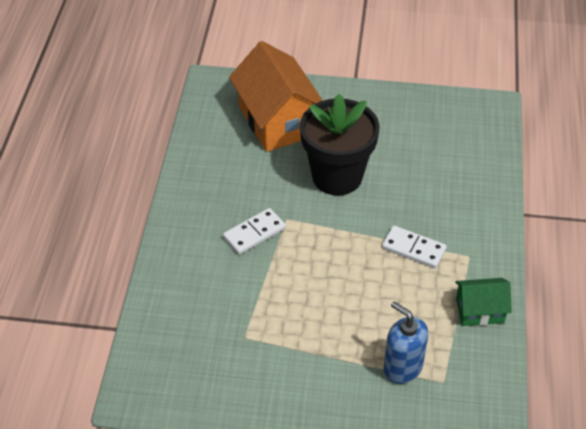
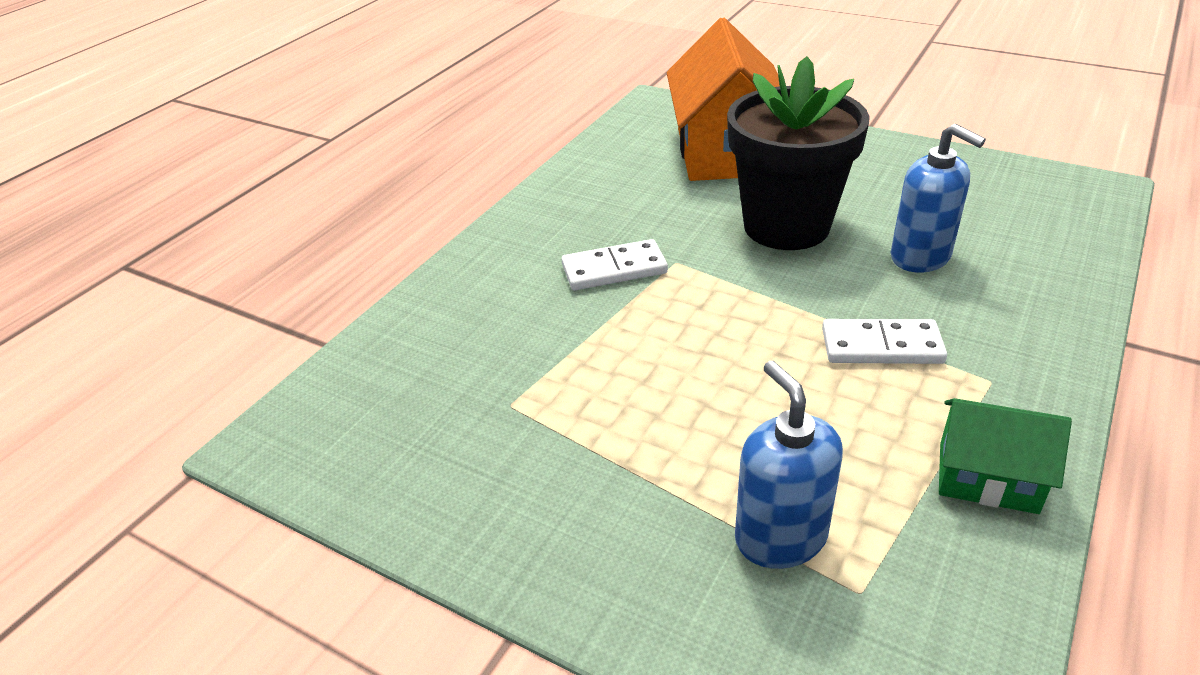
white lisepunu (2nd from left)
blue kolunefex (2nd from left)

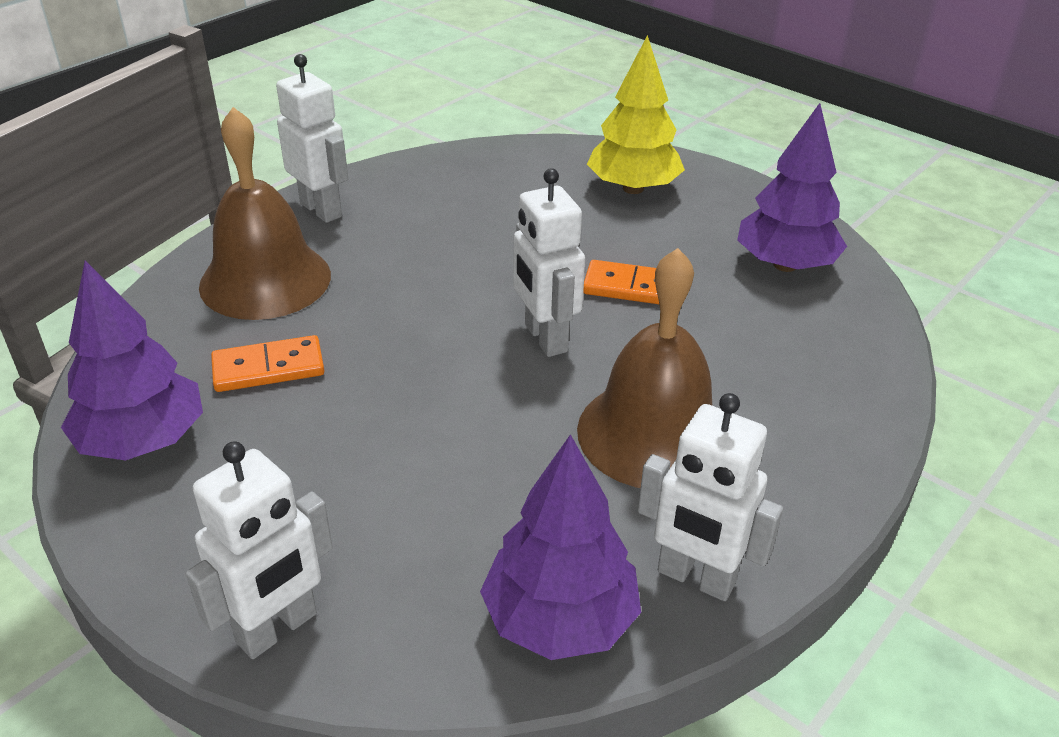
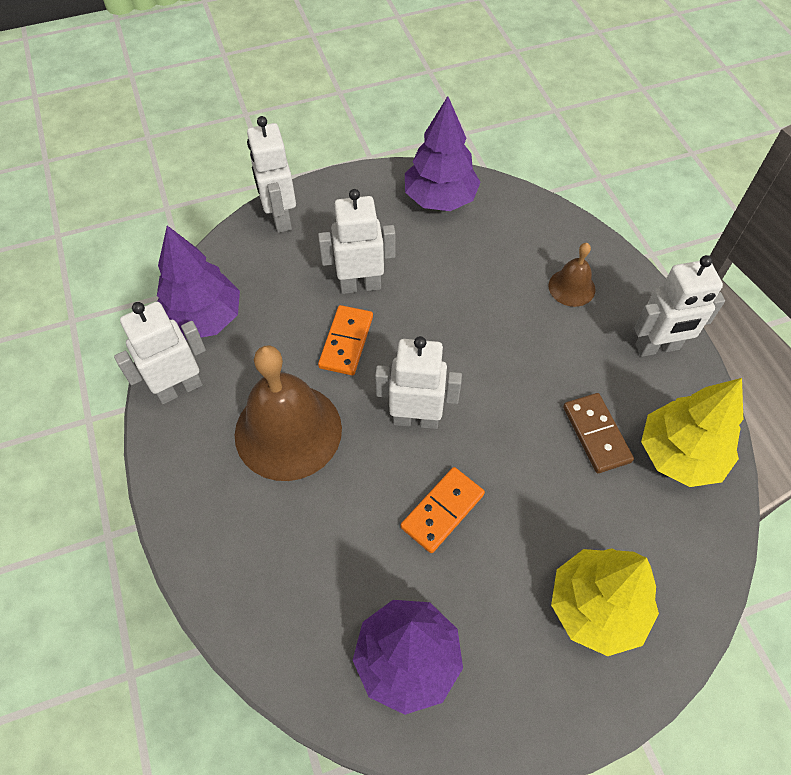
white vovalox (3rd from left)
orange lisepunu (1st from left)
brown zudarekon (2nd from left)
brown lisepunu
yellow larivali (2nd from left)

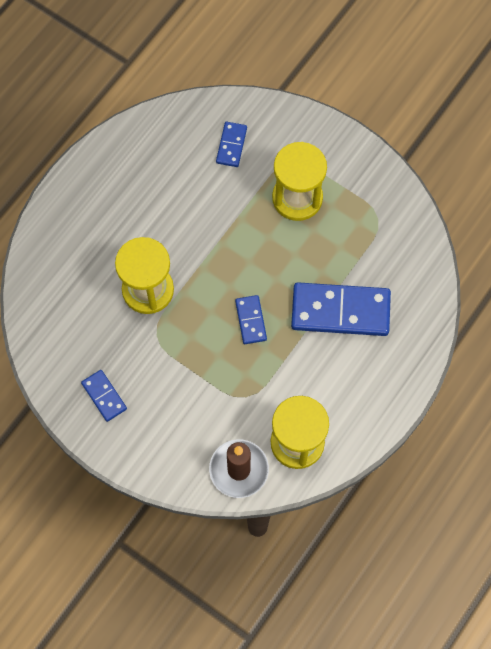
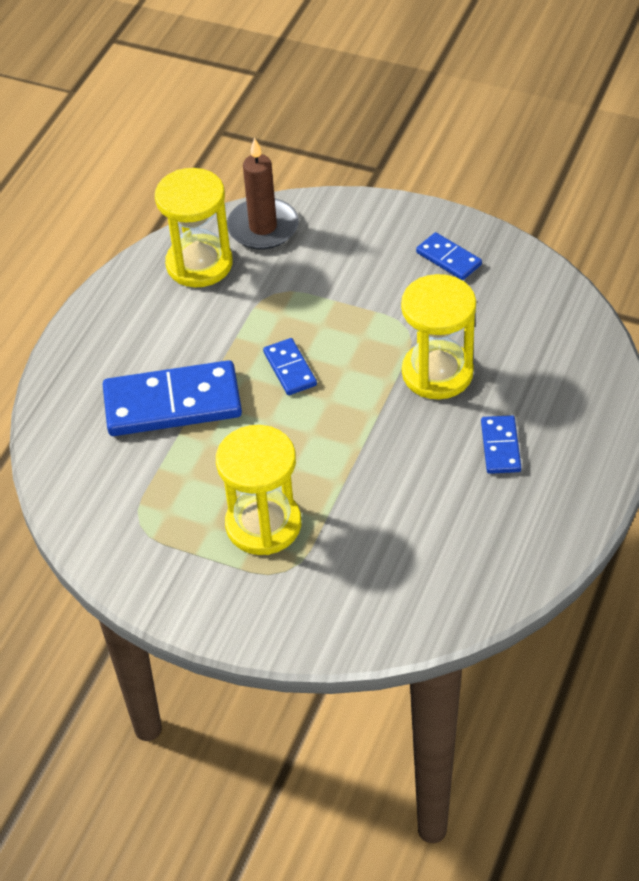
blue lisepunu (4th from left)

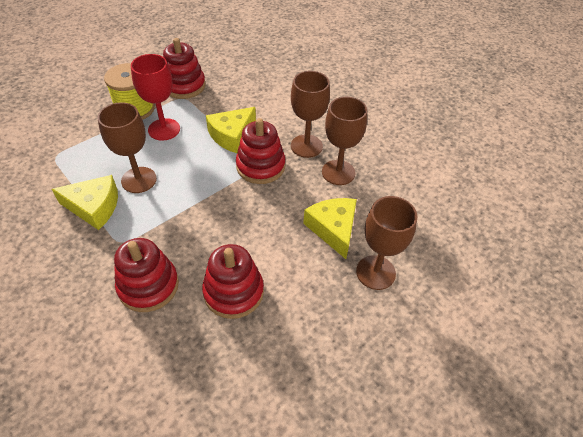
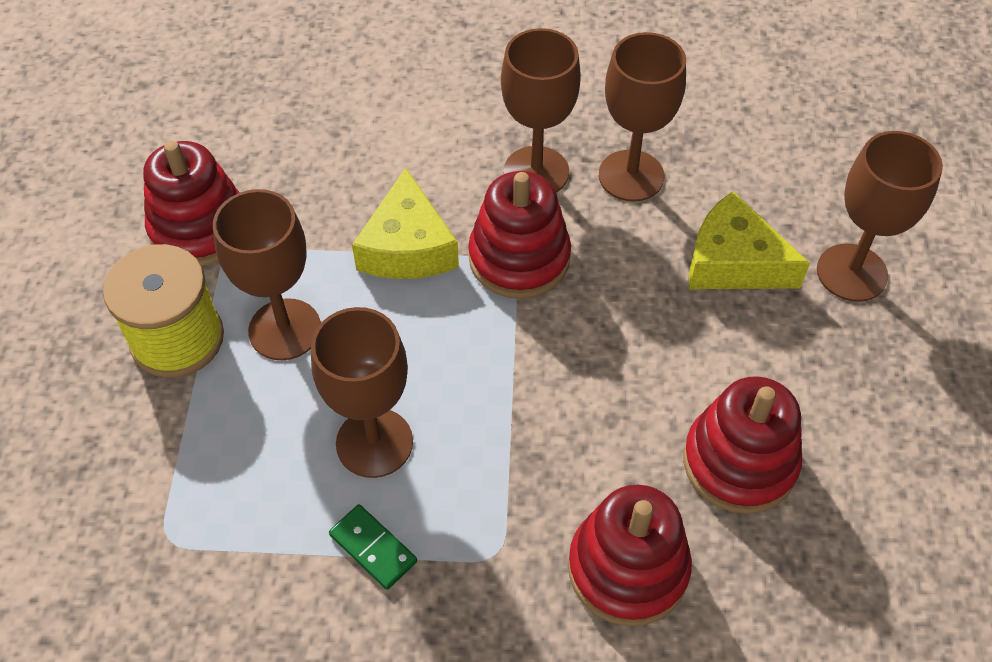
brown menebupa (1st from left)
green lisepunu

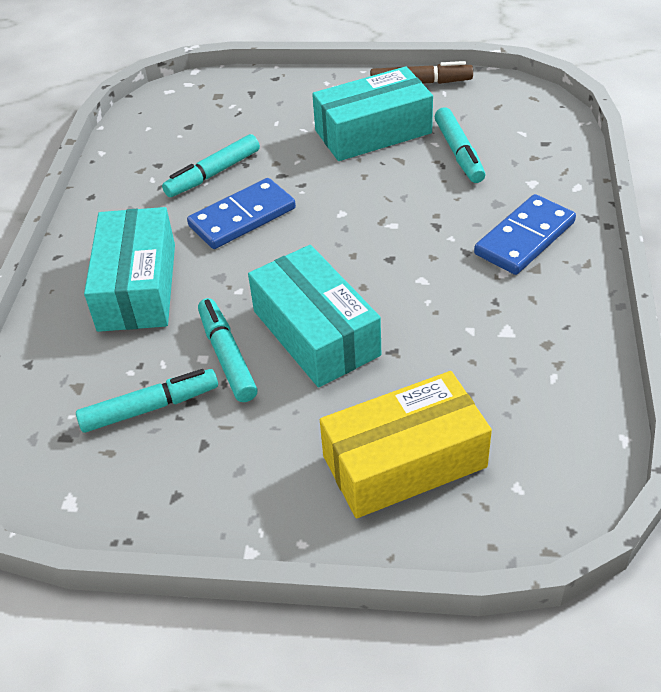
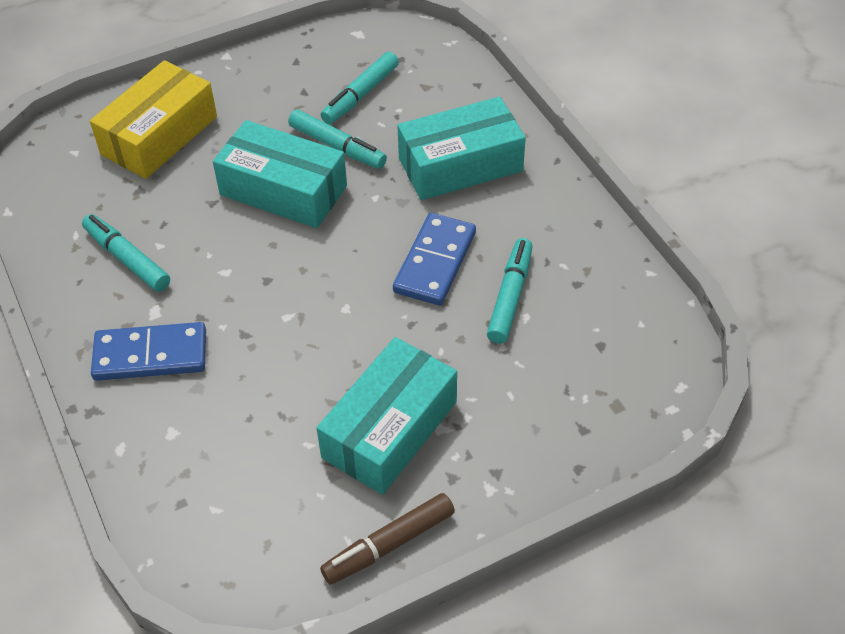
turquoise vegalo (1st from left)
blue lisepunu (1st from left)
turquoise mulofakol (3rd from left)

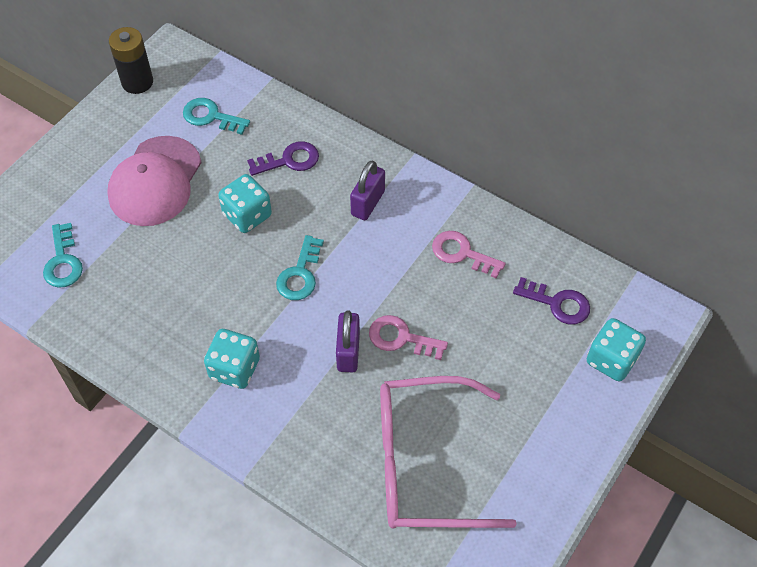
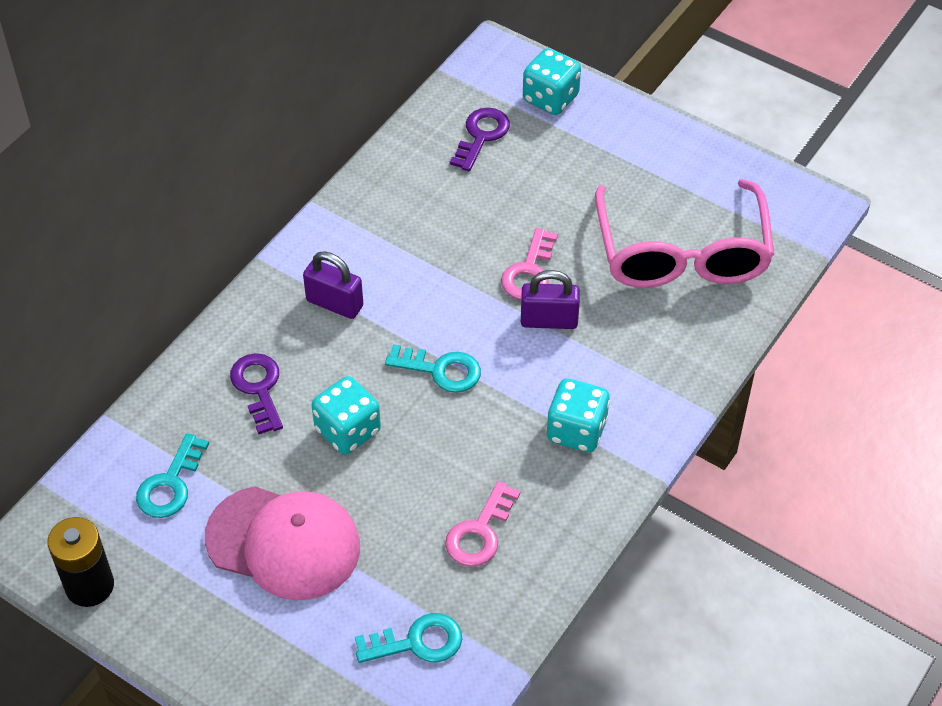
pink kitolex (1st from left)

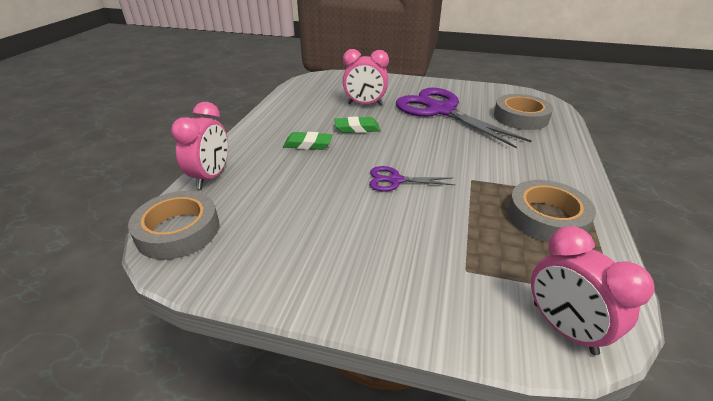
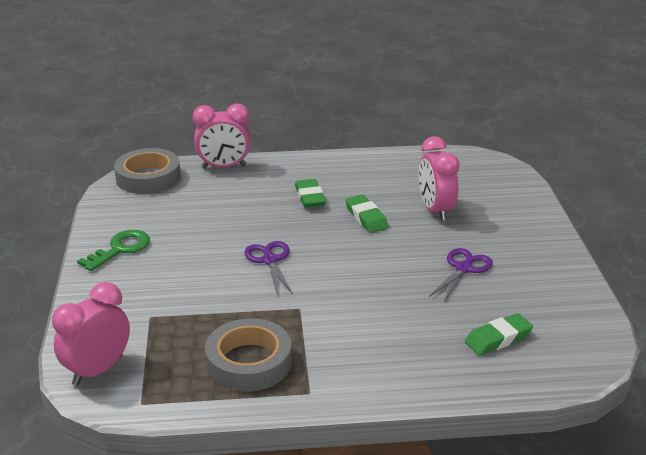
green kitolex
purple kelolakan (2nd from left)
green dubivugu (3rd from left)

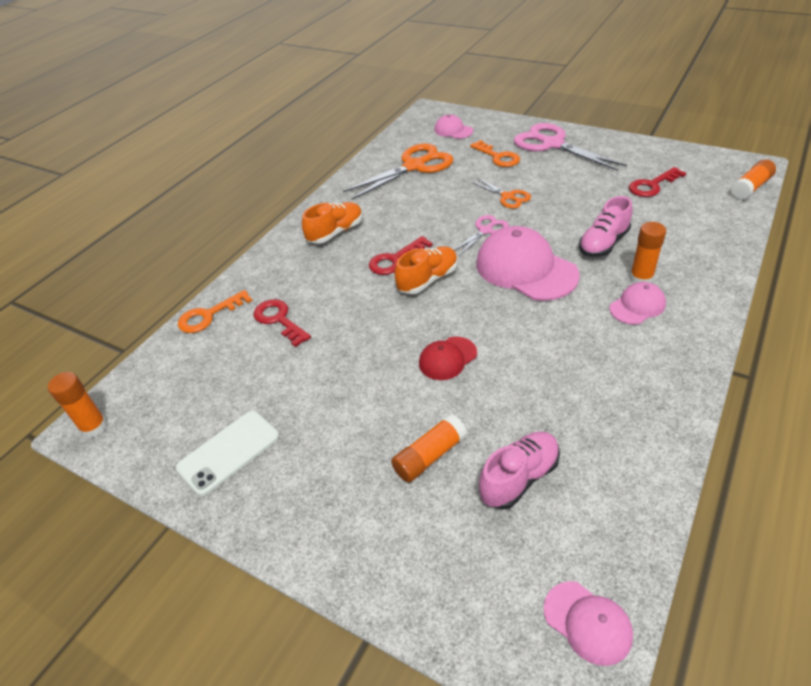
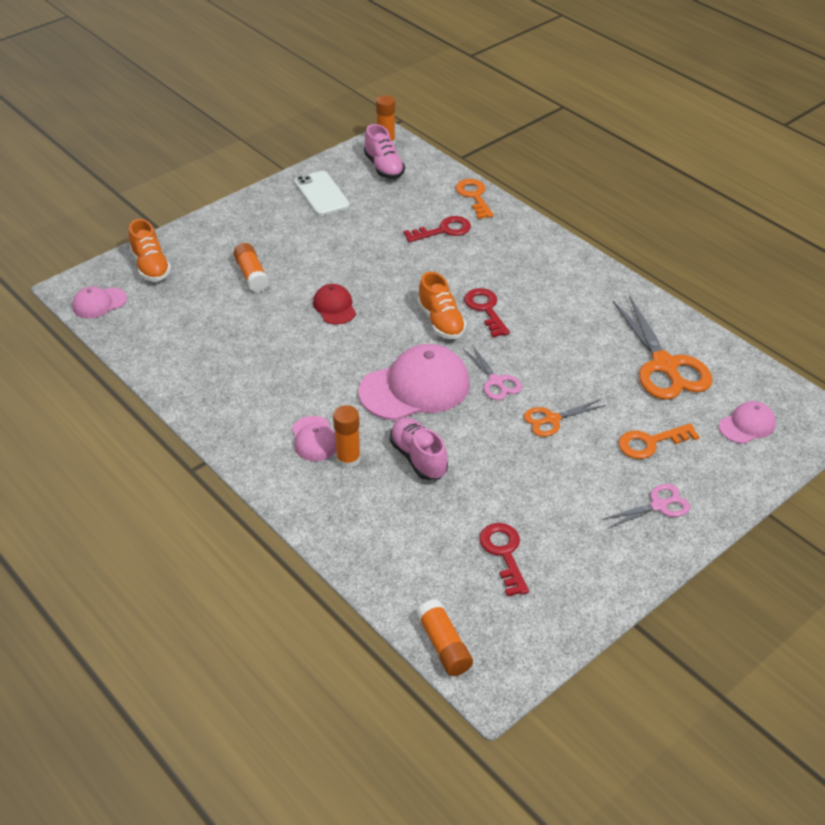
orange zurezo (1st from left)
pink zurezo (1st from left)
pink kelolakan (2nd from left)

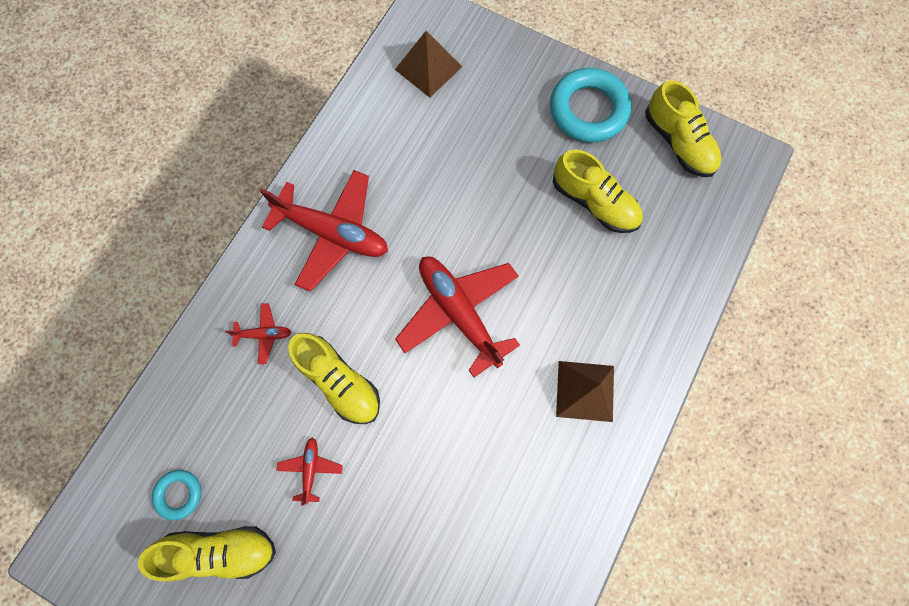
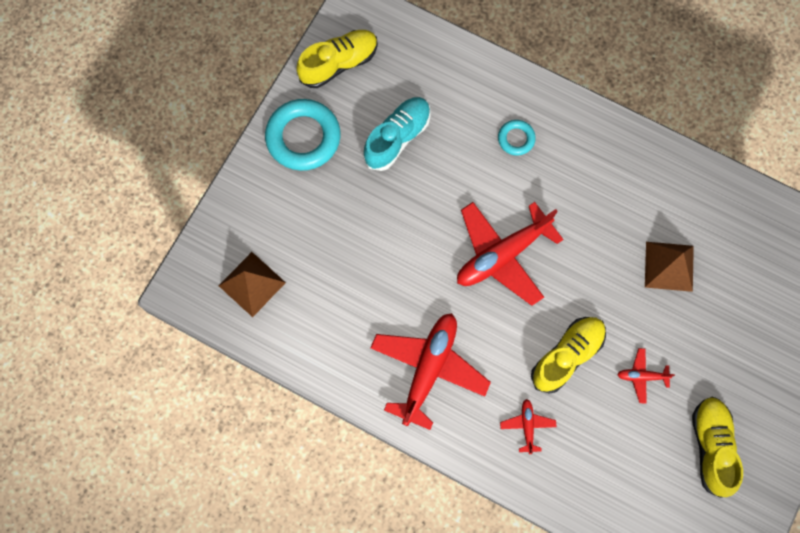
turquoise zurezo
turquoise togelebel (2nd from left)
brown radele (2nd from left)

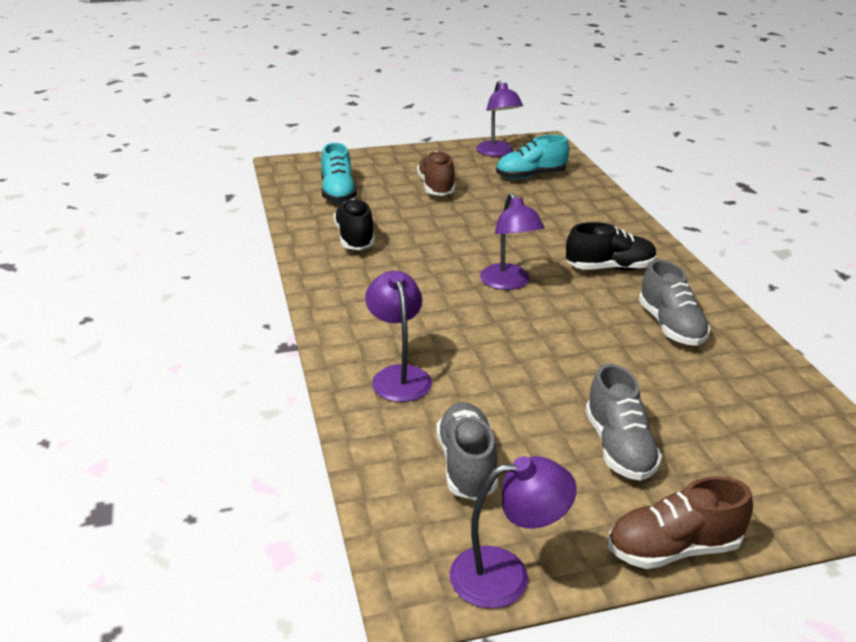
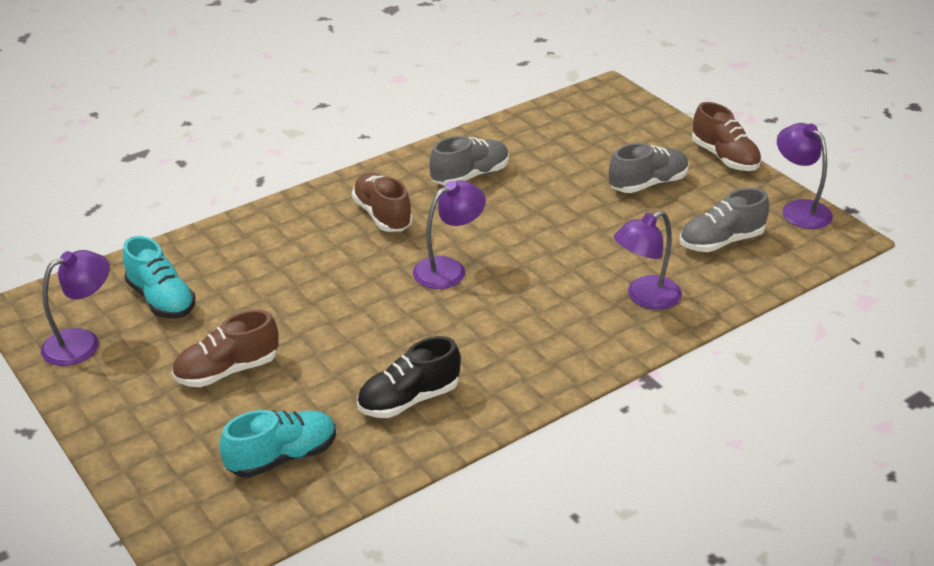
brown zurezo (2nd from left)

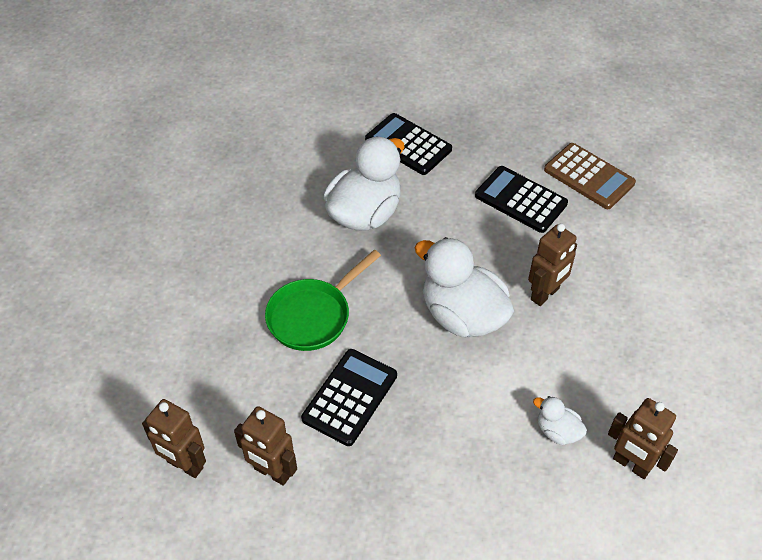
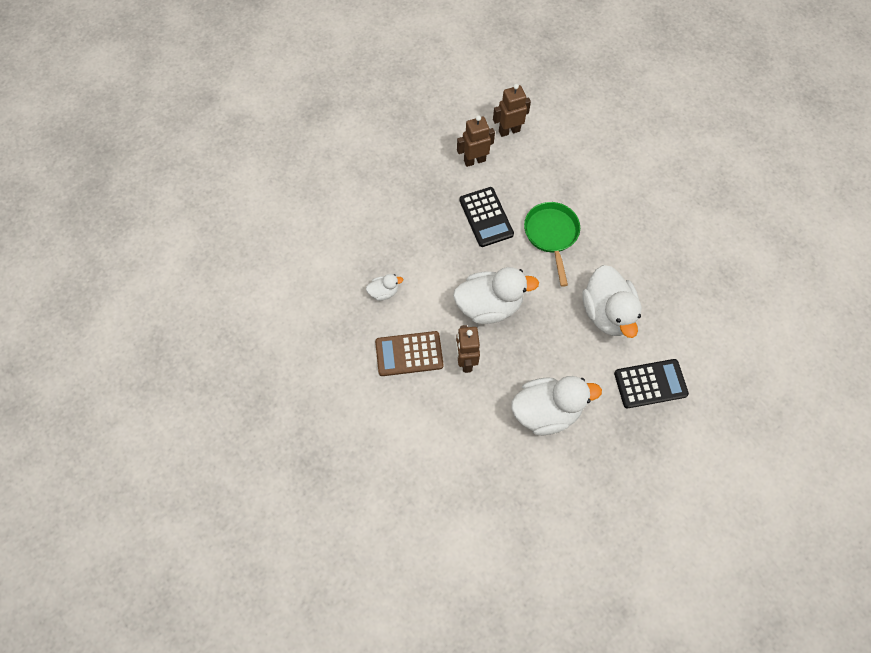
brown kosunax
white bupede (3rd from left)
brown vovalox (4th from left in the first image)

